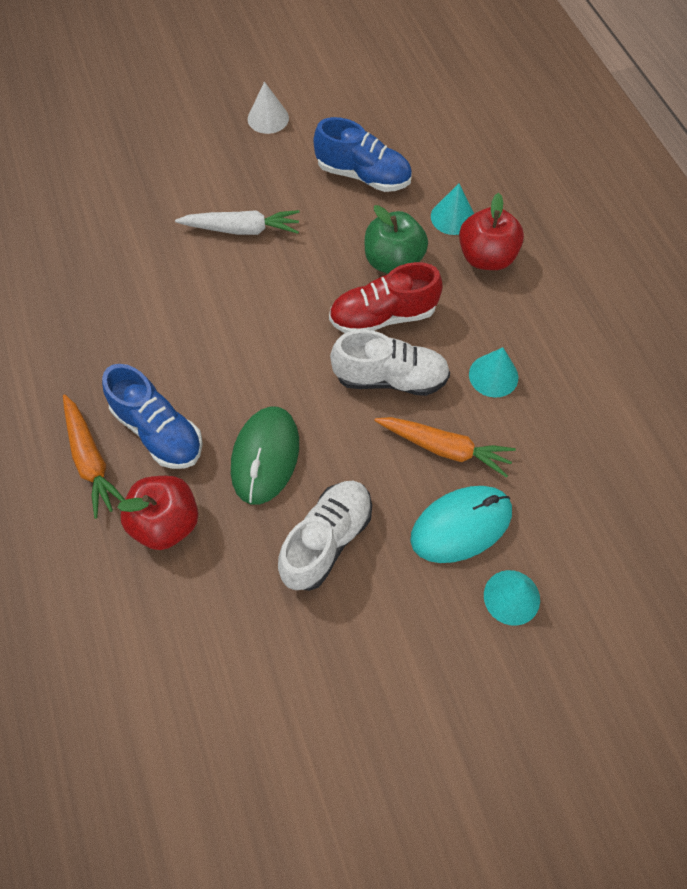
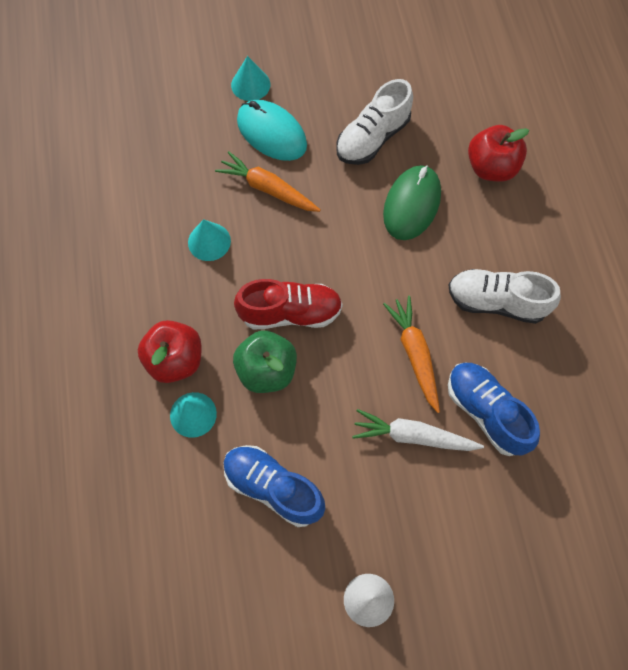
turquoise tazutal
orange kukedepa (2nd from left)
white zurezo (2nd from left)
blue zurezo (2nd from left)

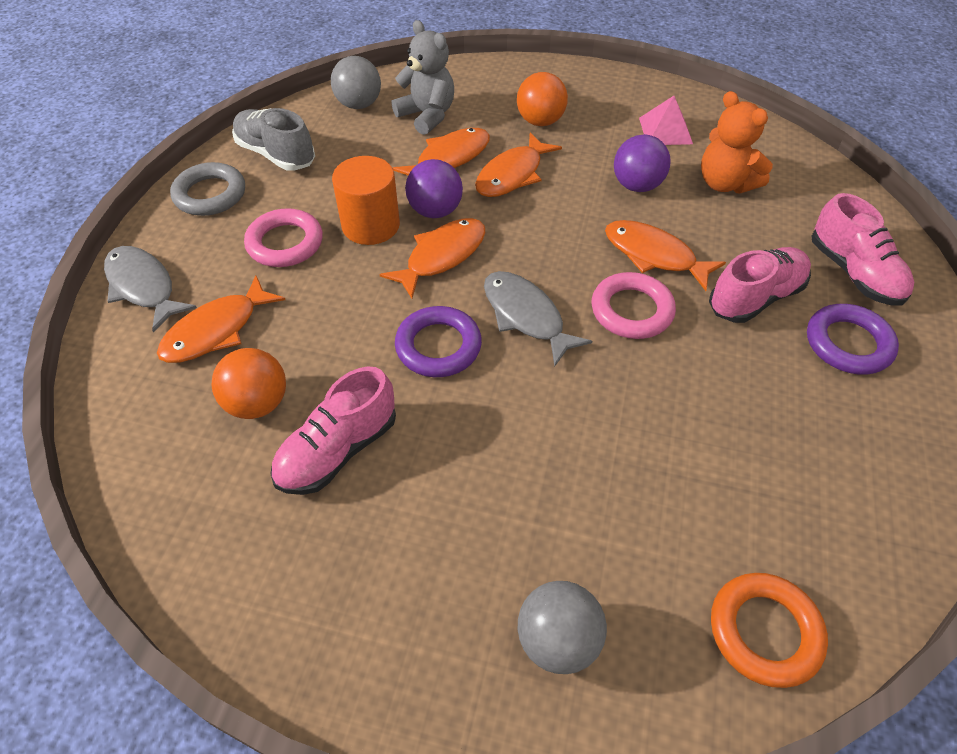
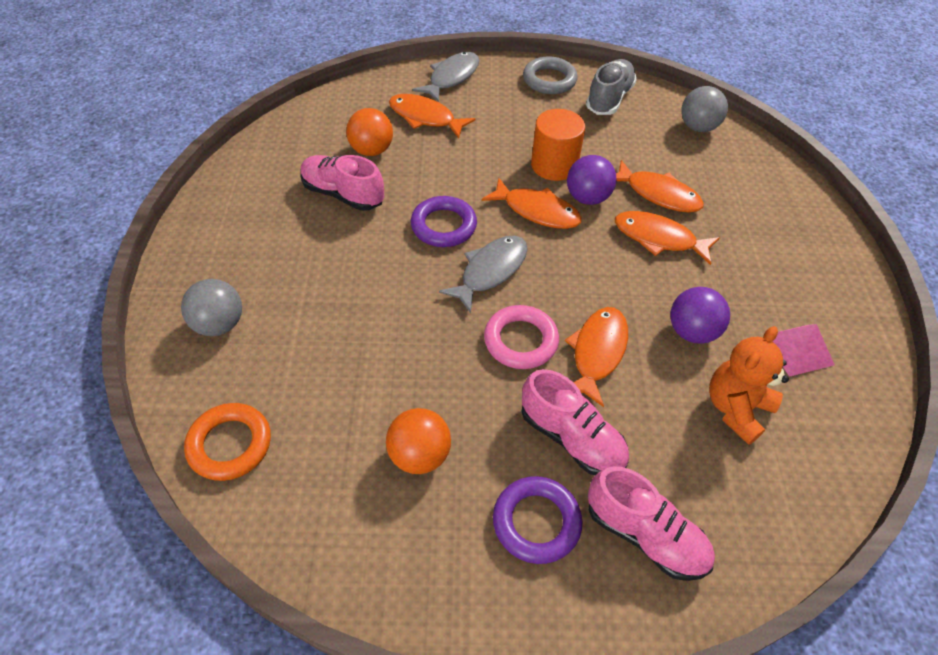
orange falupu (2nd from left)
pink zurezo (3rd from left)
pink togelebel (1st from left in the first image)
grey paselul

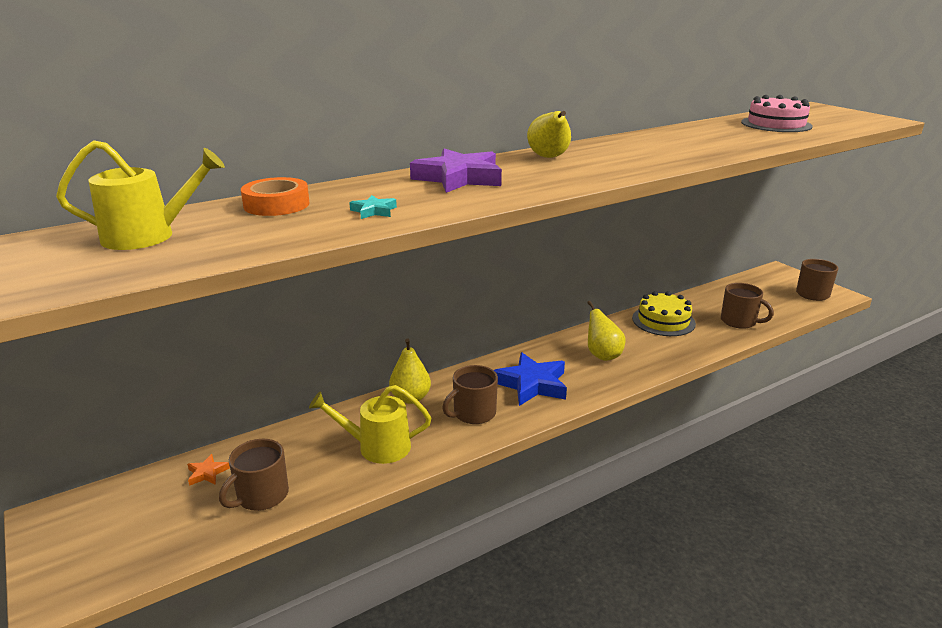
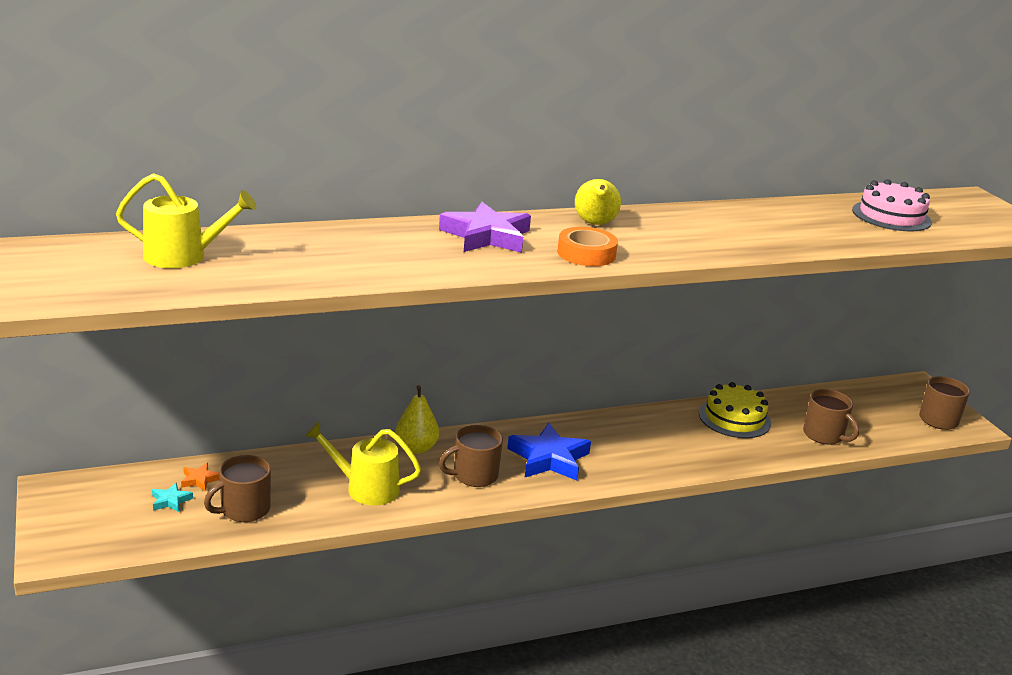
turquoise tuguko
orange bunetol
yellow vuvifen (3rd from left in the first image)

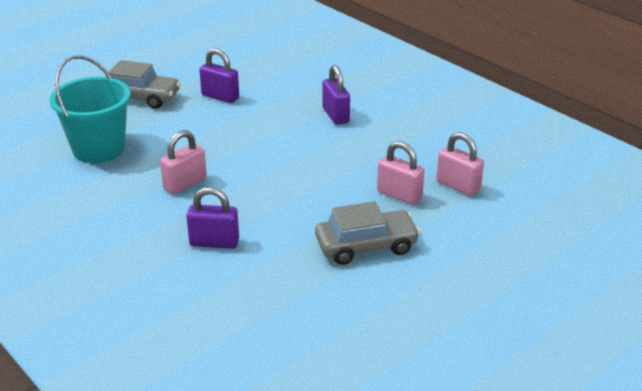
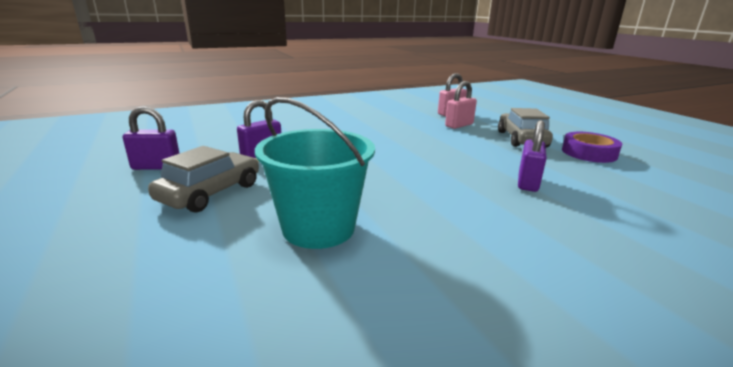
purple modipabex (1st from left)
purple bunetol
pink modipabex (1st from left in the first image)

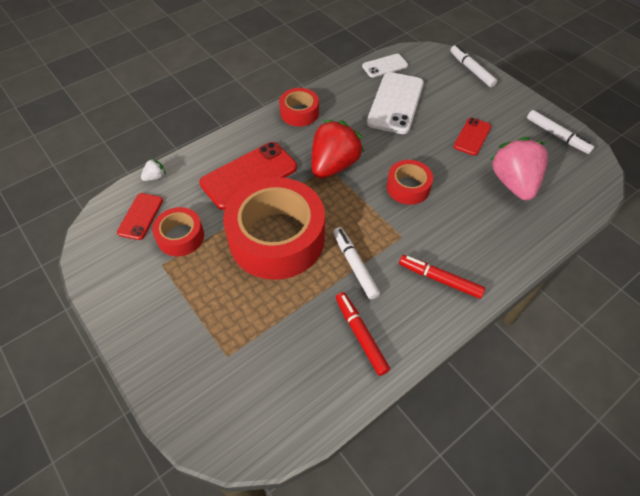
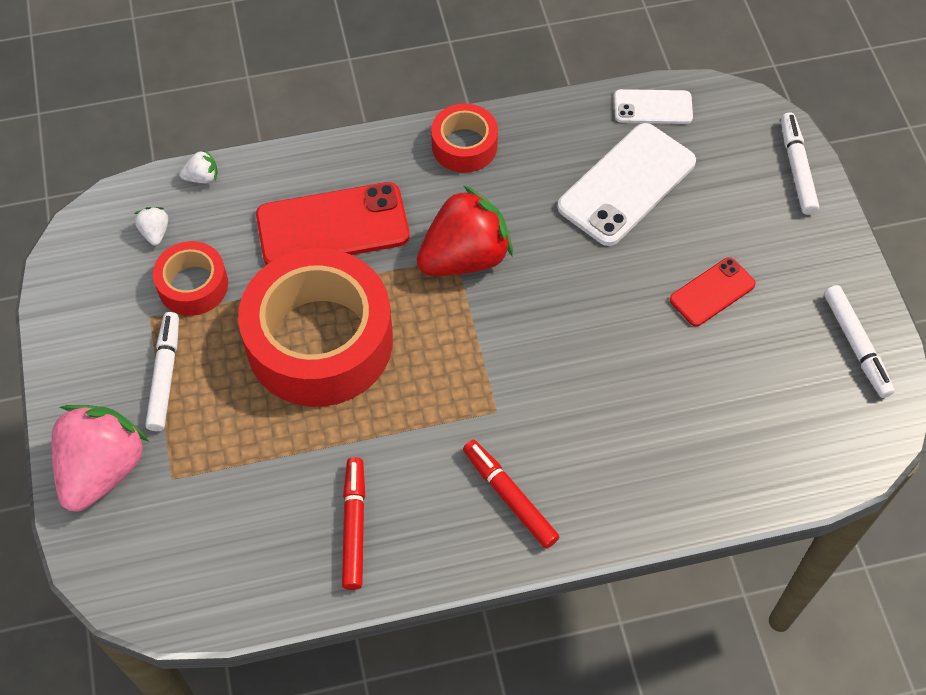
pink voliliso
white voliliso (1st from left)
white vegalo (1st from left)
red bunetol (4th from left in the first image)

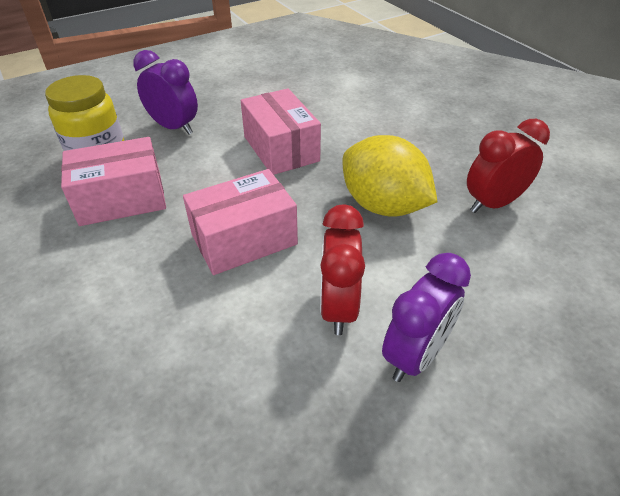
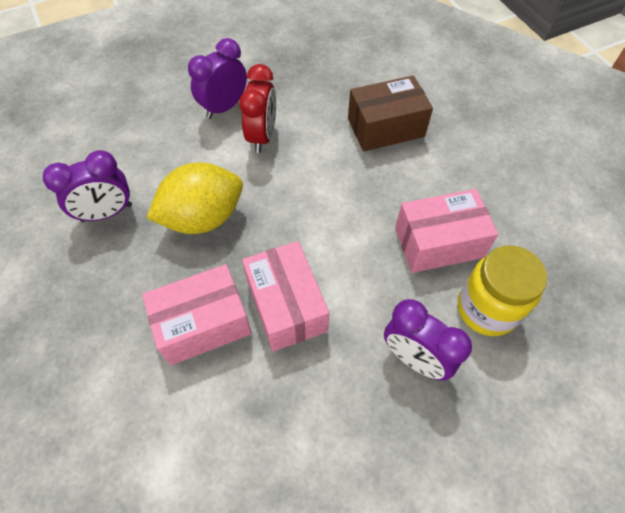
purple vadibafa (1st from left)
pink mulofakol (1st from left)
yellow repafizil
brown mulofakol

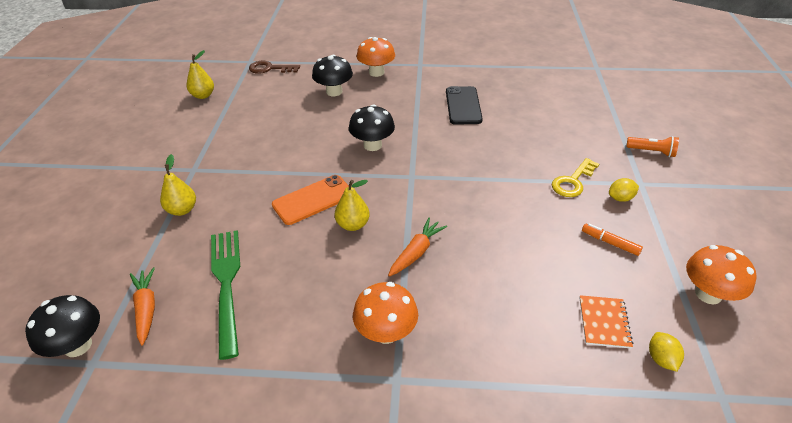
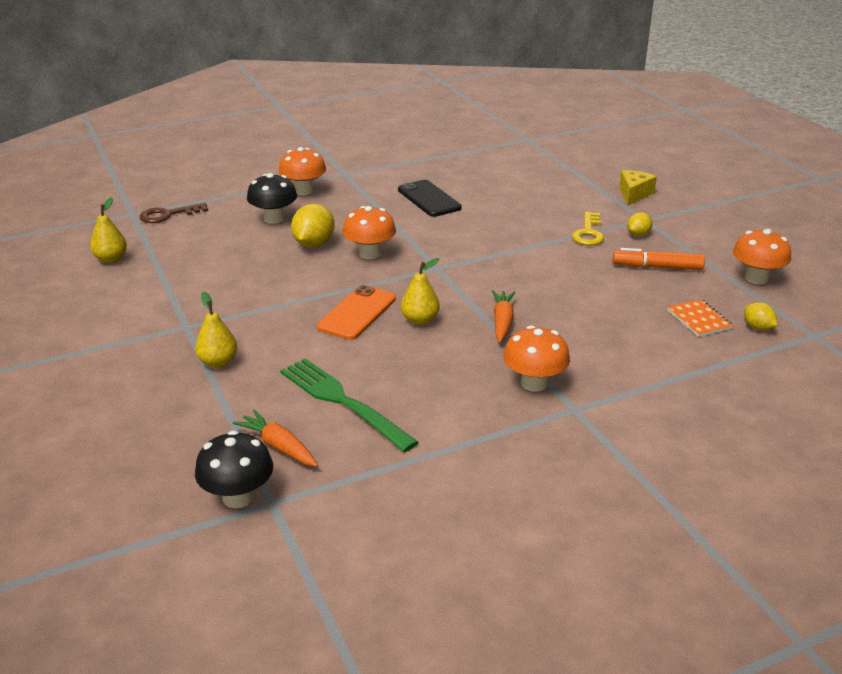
yellow repafizil (1st from left)
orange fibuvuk (2nd from left)
orange vegalo
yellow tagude

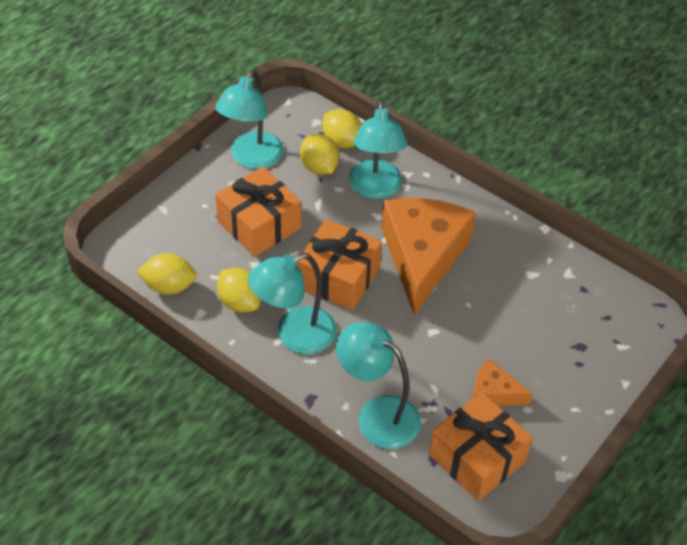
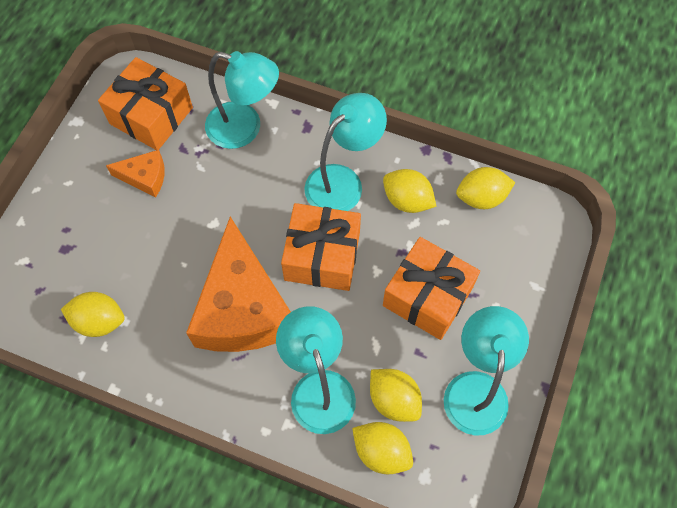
yellow repafizil (1st from left)

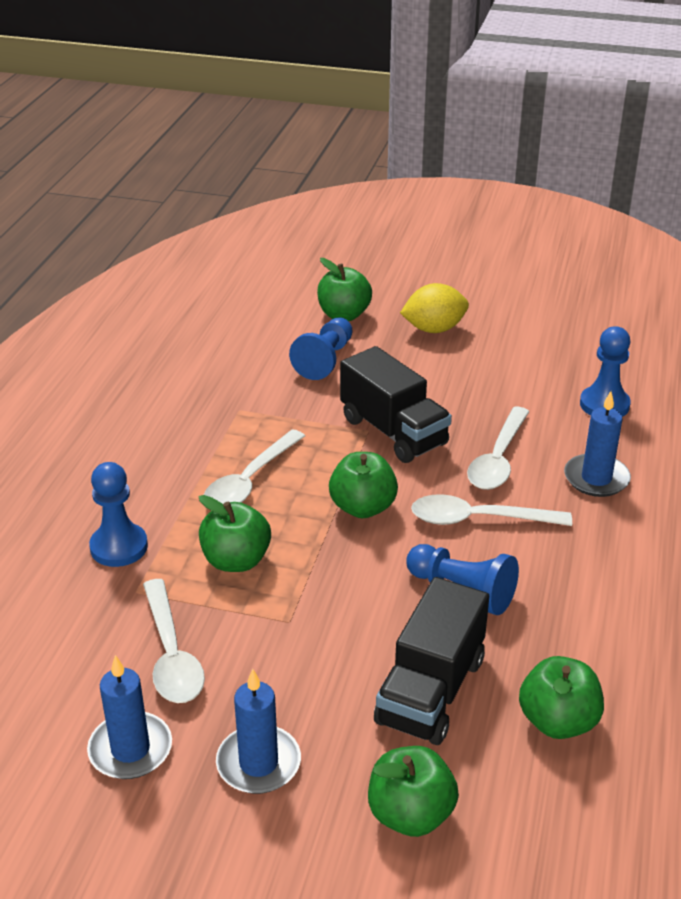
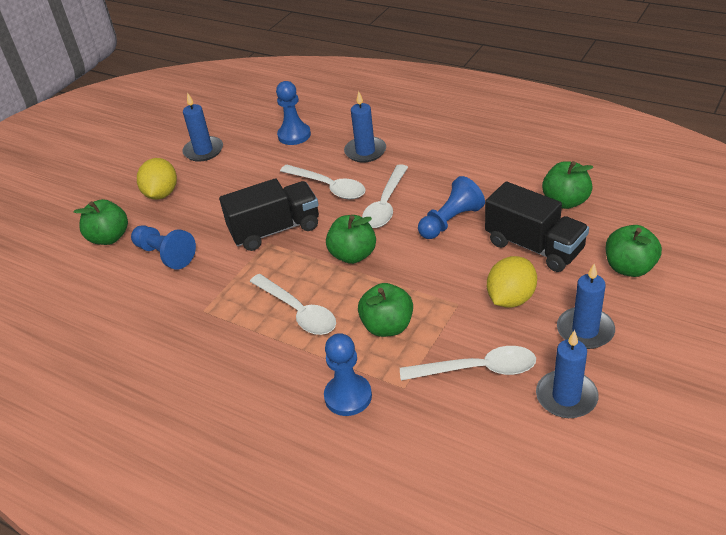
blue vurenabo (1st from left)
yellow repafizil (2nd from left)

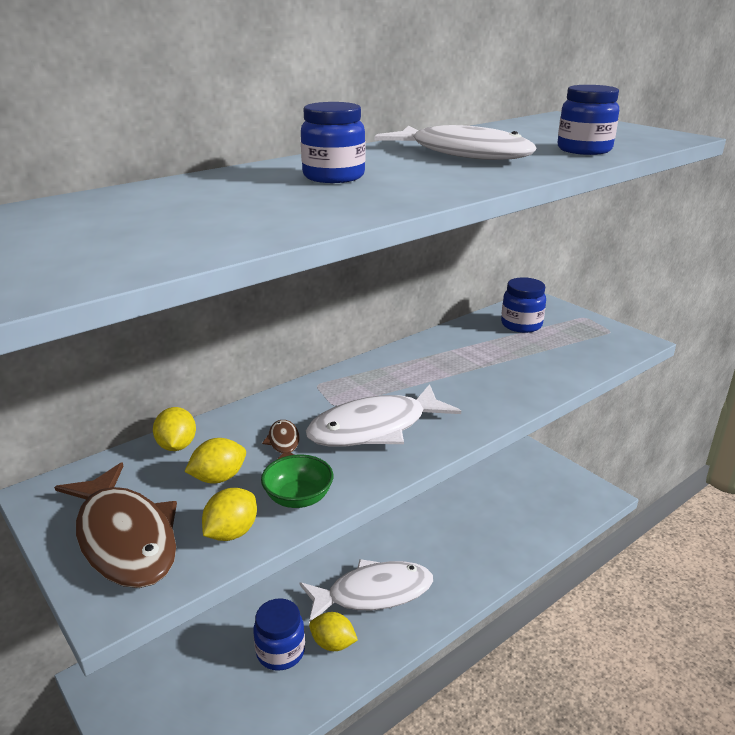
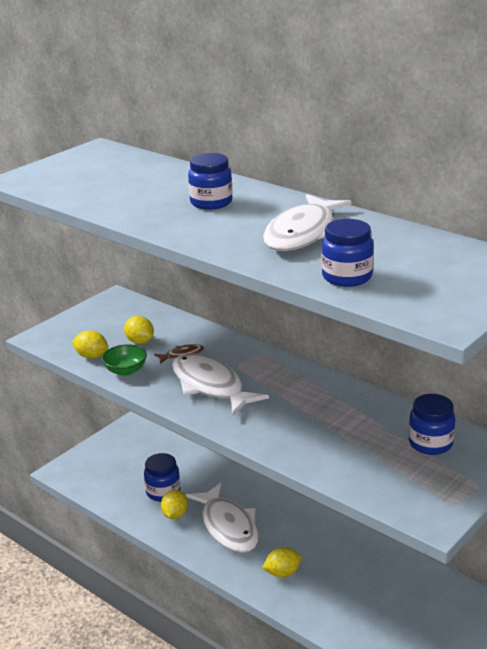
yellow repafizil (4th from left)
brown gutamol (1st from left in the first image)

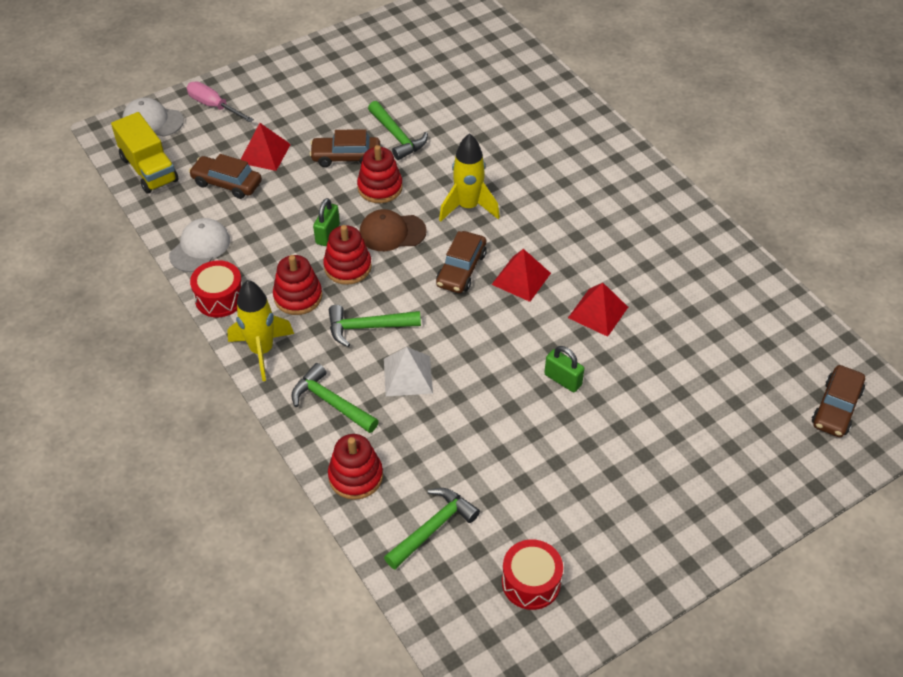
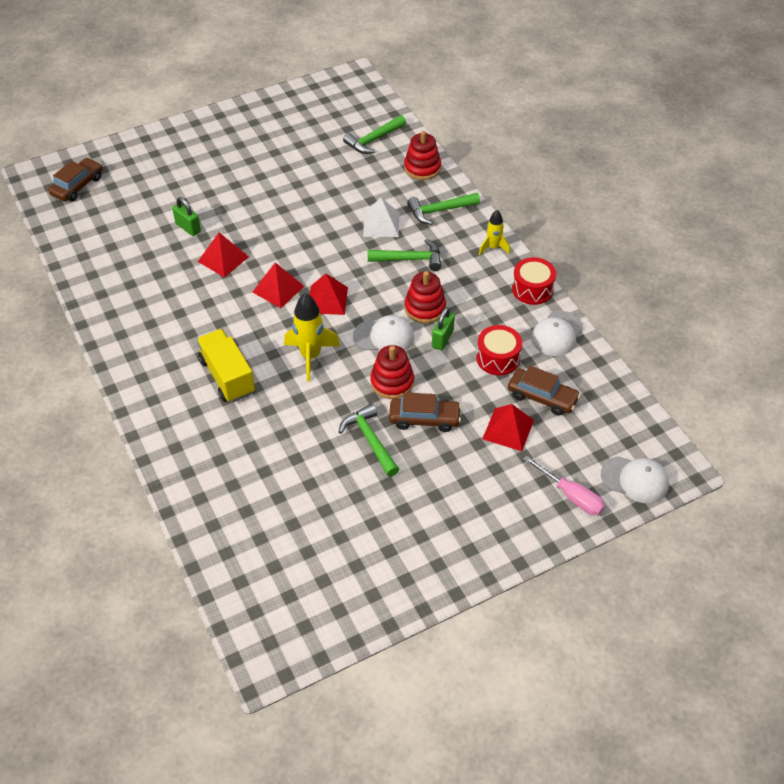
green modipabex (1st from left)
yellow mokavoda
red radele (3rd from left)
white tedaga (1st from left)
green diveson (4th from left)
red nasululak (1st from left)
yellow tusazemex (2nd from left)
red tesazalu (1st from left in the first image)

